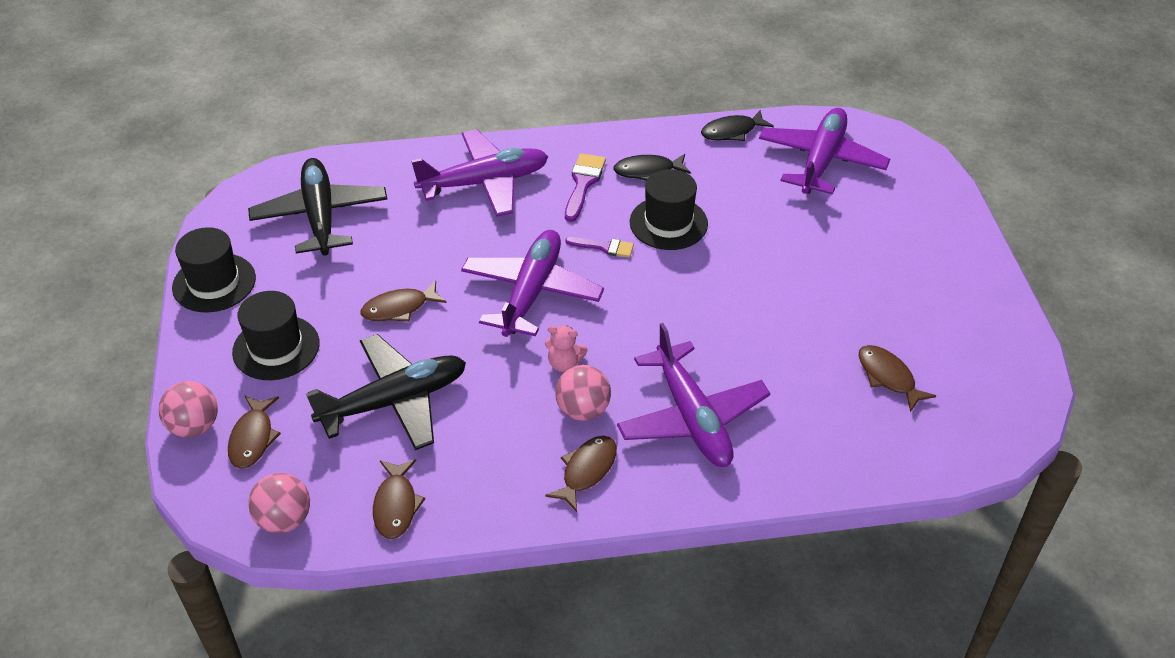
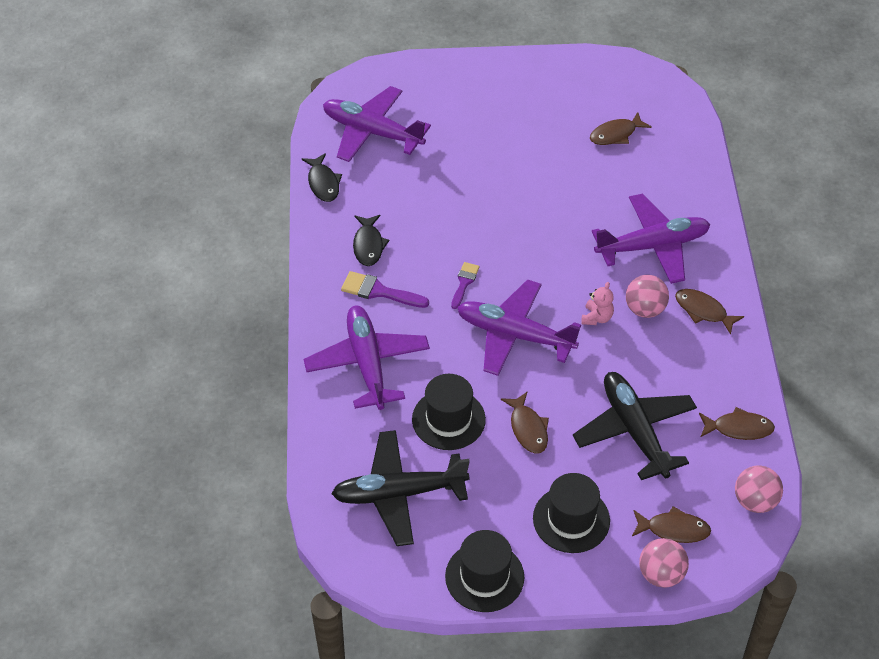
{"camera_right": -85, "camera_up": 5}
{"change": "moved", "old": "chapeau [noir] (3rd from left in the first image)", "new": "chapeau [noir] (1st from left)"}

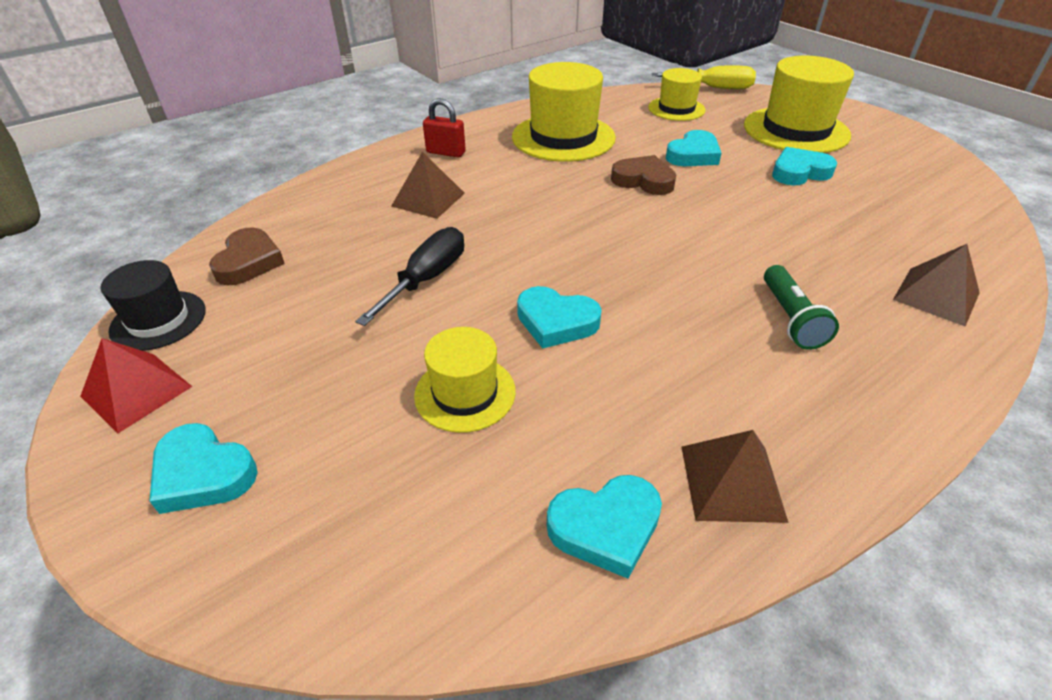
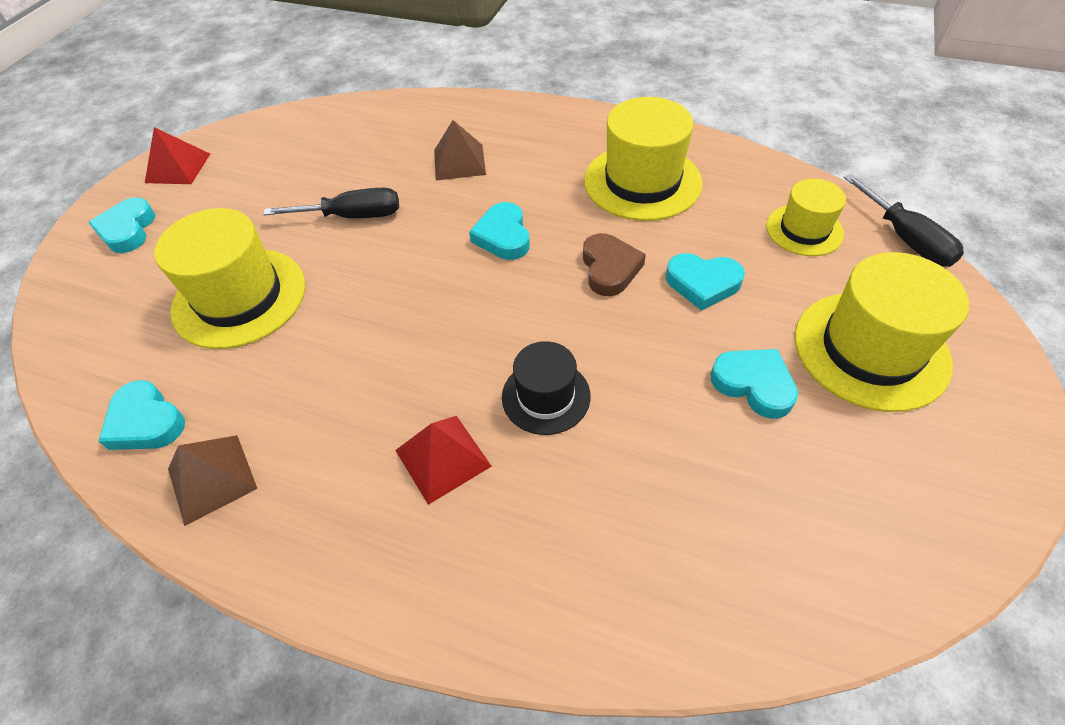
{"camera_right": 60, "camera_up": 10}
{"change": "moved", "old": "chapeau [noir]"}
{"change": "removed", "old": "cœur [marron] (1st from left)"}
{"change": "resized", "old": "chapeau [jaune] (1st from left)", "factor": 1.71}
{"change": "removed", "old": "cadenas [rouge]"}
{"change": "moved", "old": "cœur [turquoise] (2nd from left in the first image)", "new": "cœur [turquoise] (3rd from left)"}
{"change": "recoloured", "old": "tournevis [jaune]", "new": "tournevis [noir] (2nd from left)"}
{"change": "replaced", "old": "lampe de poche [vert]", "new": "pyramide [rouge] (2nd from left)"}
{"change": "removed", "old": "pyramide [marron] (3rd from left)"}

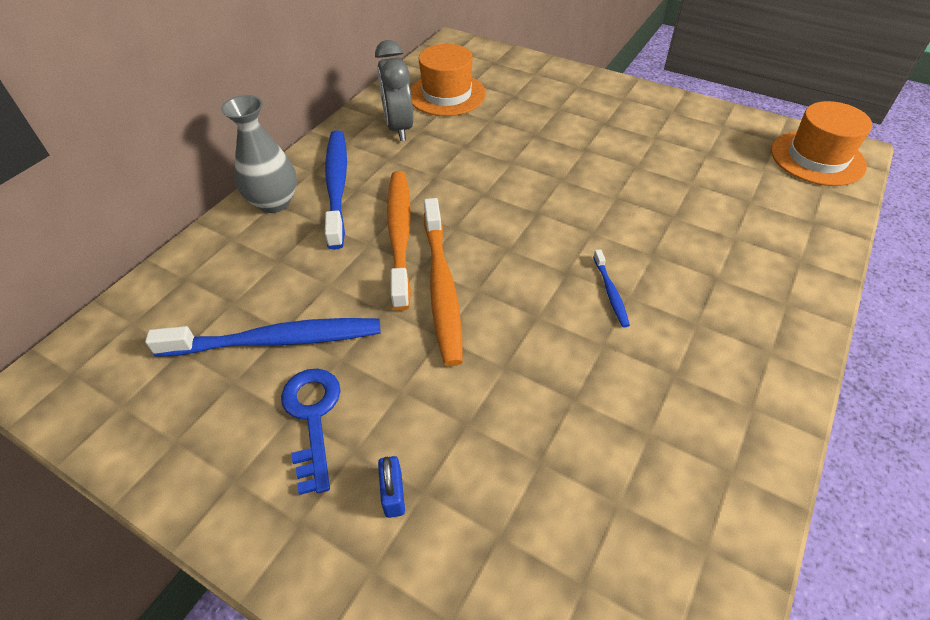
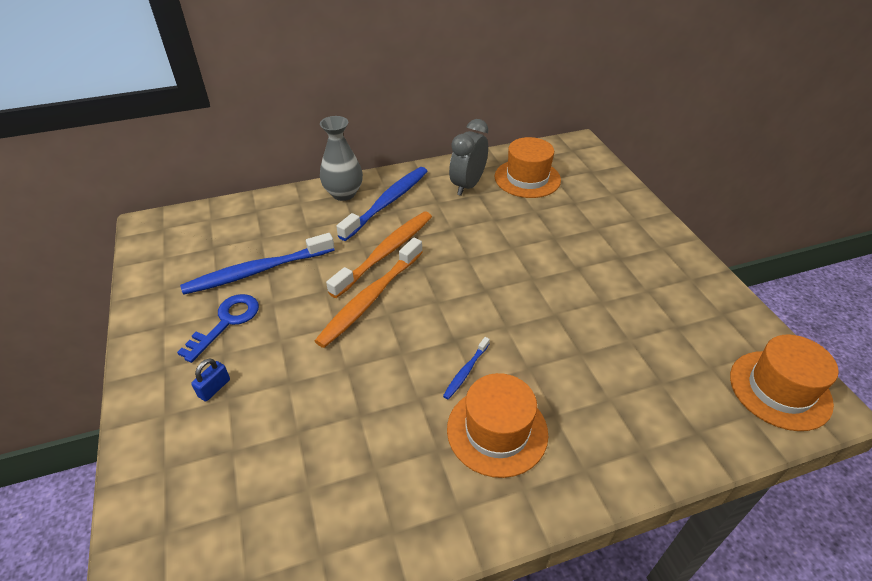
{"camera_right": 40, "camera_up": -5}
{"change": "turned", "old": "brosse à dents [bleu] (1st from left)", "degrees": 120}
{"change": "added", "new": "chapeau [orange] (1st from left)"}

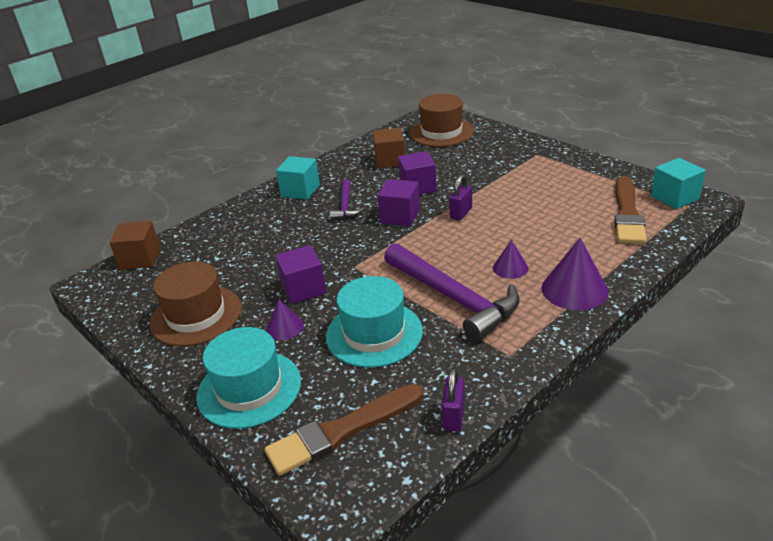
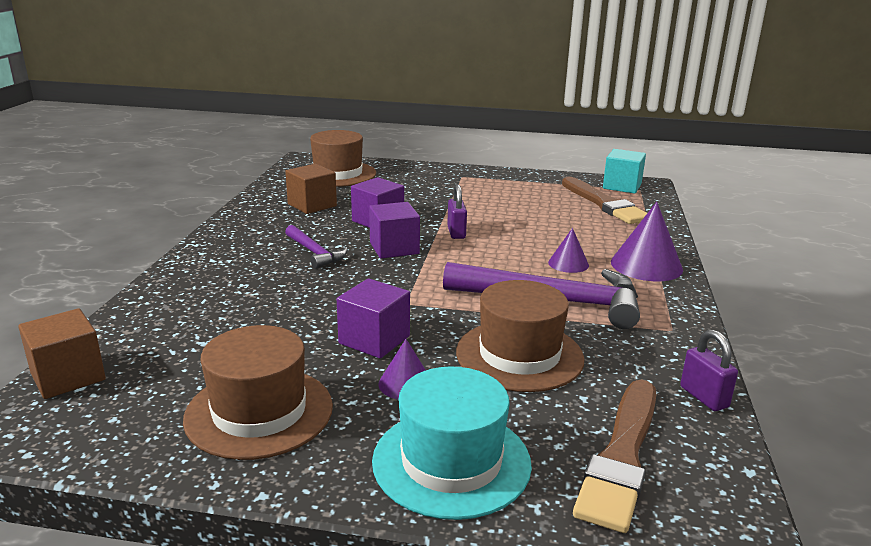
{"camera_right": -40, "camera_up": -10}
{"change": "removed", "old": "cube [turquoise] (1st from left)"}
{"change": "recoloured", "old": "chapeau [turquoise] (2nd from left)", "new": "chapeau [marron] (3rd from left)"}

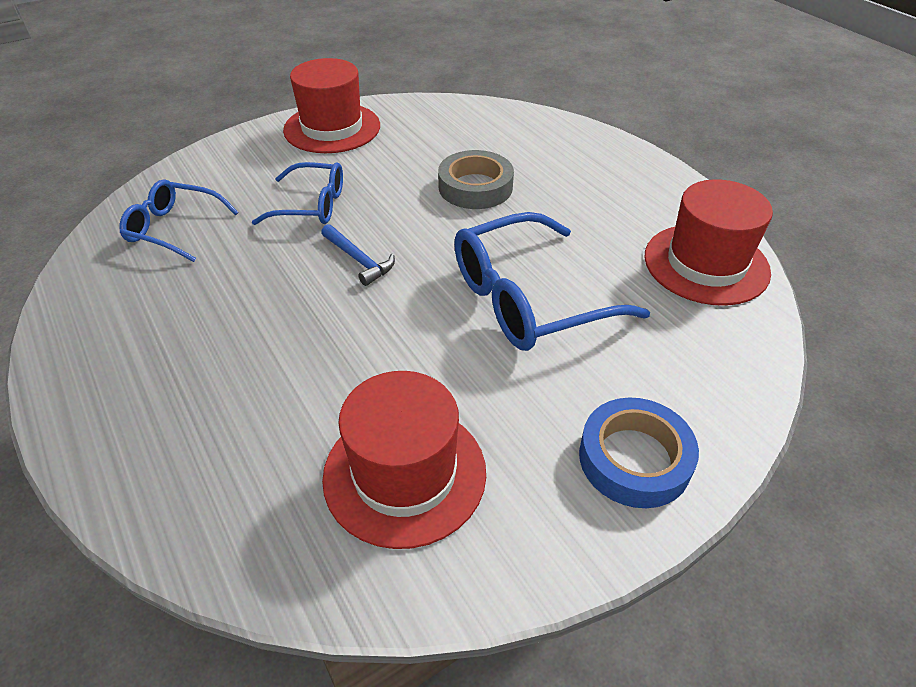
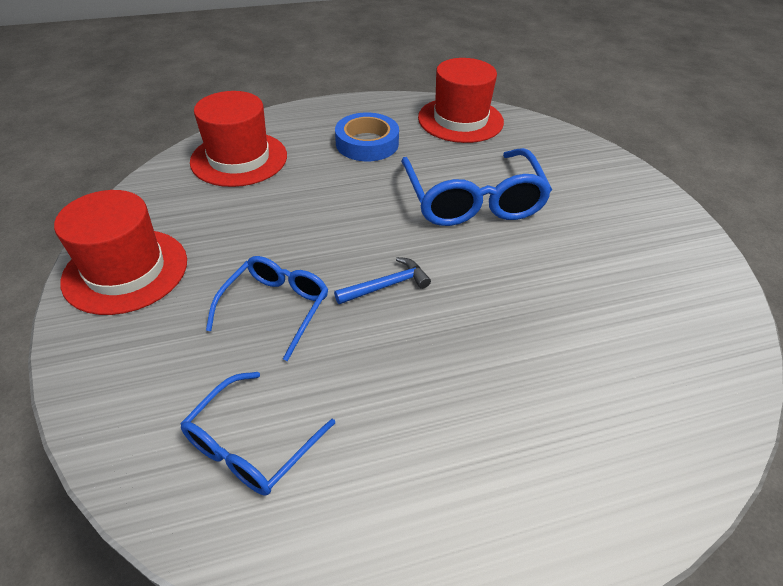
{"camera_right": -75, "camera_up": 0}
{"change": "moved", "old": "chapeau [rouge] (2nd from left)"}
{"change": "removed", "old": "ruban adhésif [gris]"}
{"change": "moved", "old": "ruban adhésif [bleu]"}

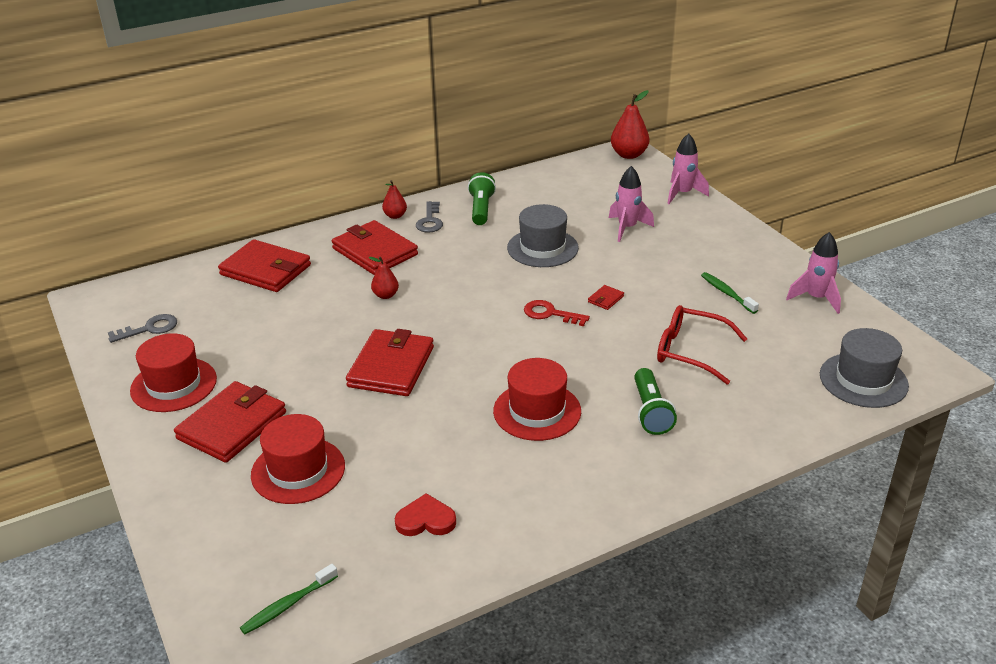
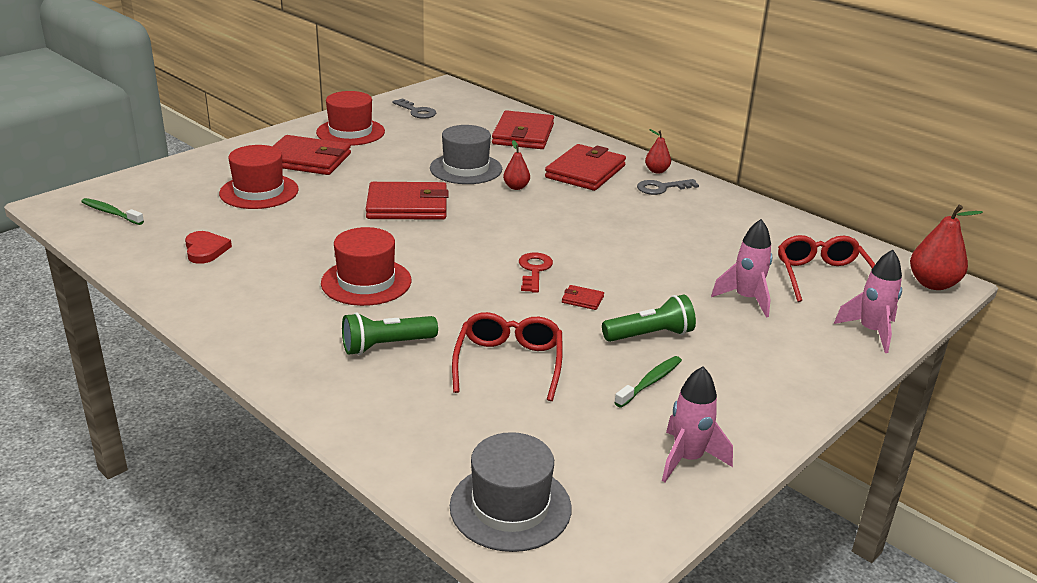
{"camera_right": 70, "camera_up": -5}
{"change": "moved", "old": "lampe de poche [vert] (1st from left in the first image)", "new": "lampe de poche [vert] (2nd from left)"}
{"change": "moved", "old": "chapeau [gris] (1st from left)"}
{"change": "added", "new": "lunettes [rouge] (2nd from left)"}

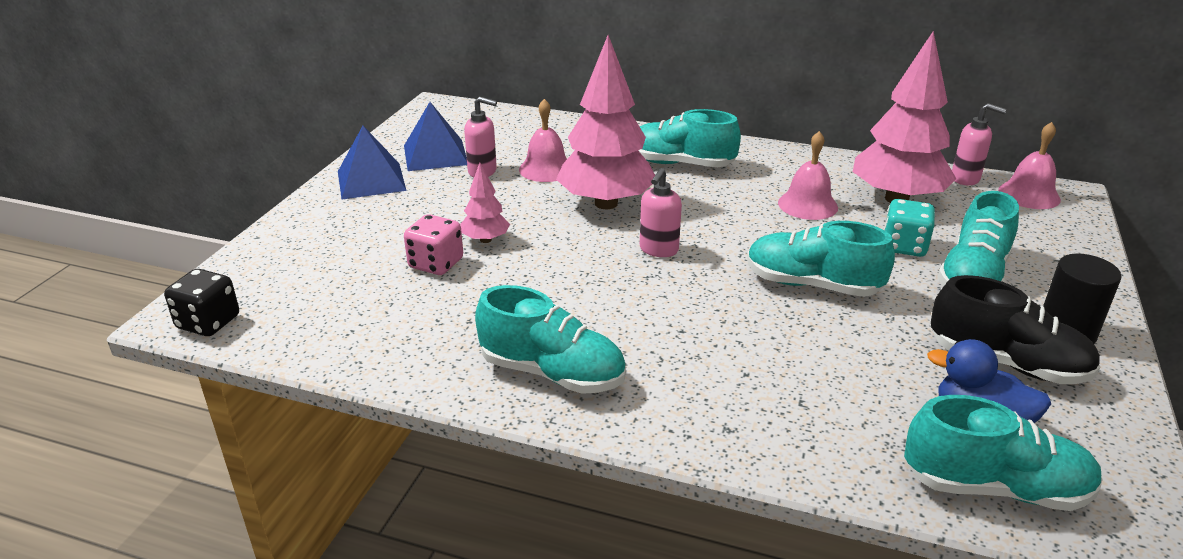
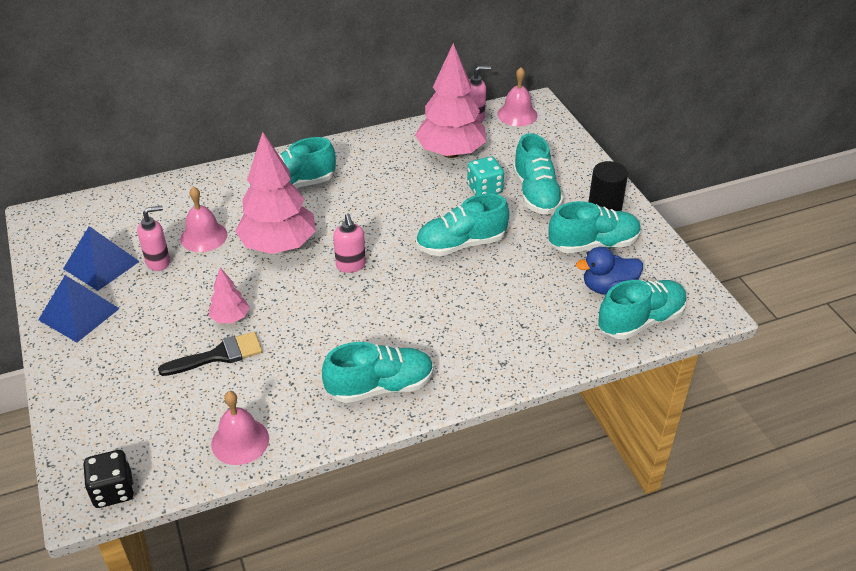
{"camera_right": -40, "camera_up": 10}
{"change": "replaced", "old": "dé [rose]", "new": "pinceau [noir]"}
{"change": "moved", "old": "cloche [rose] (2nd from left)"}
{"change": "recoloured", "old": "chaussure [noir]", "new": "chaussure [turquoise] (5th from left)"}

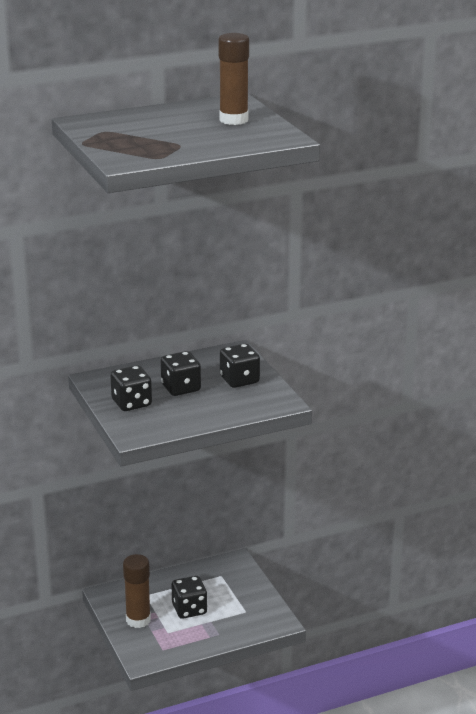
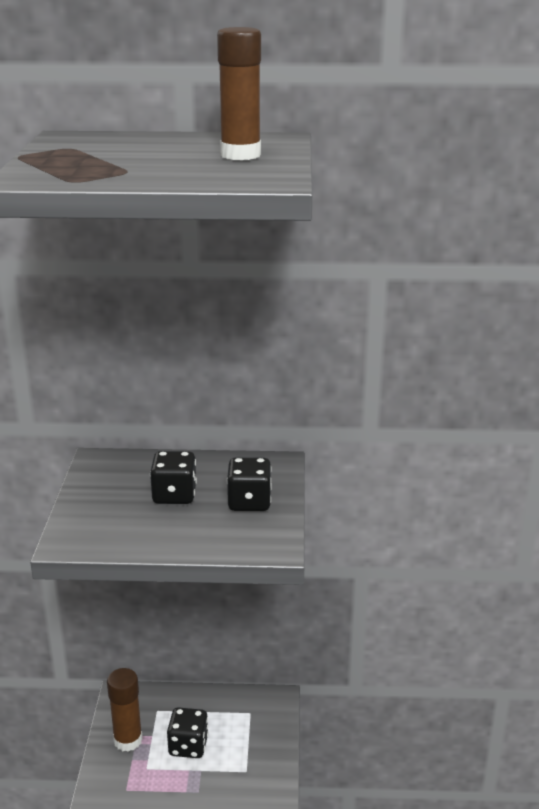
{"camera_right": 25, "camera_up": 0}
{"change": "removed", "old": "dé [noir] (1st from left)"}

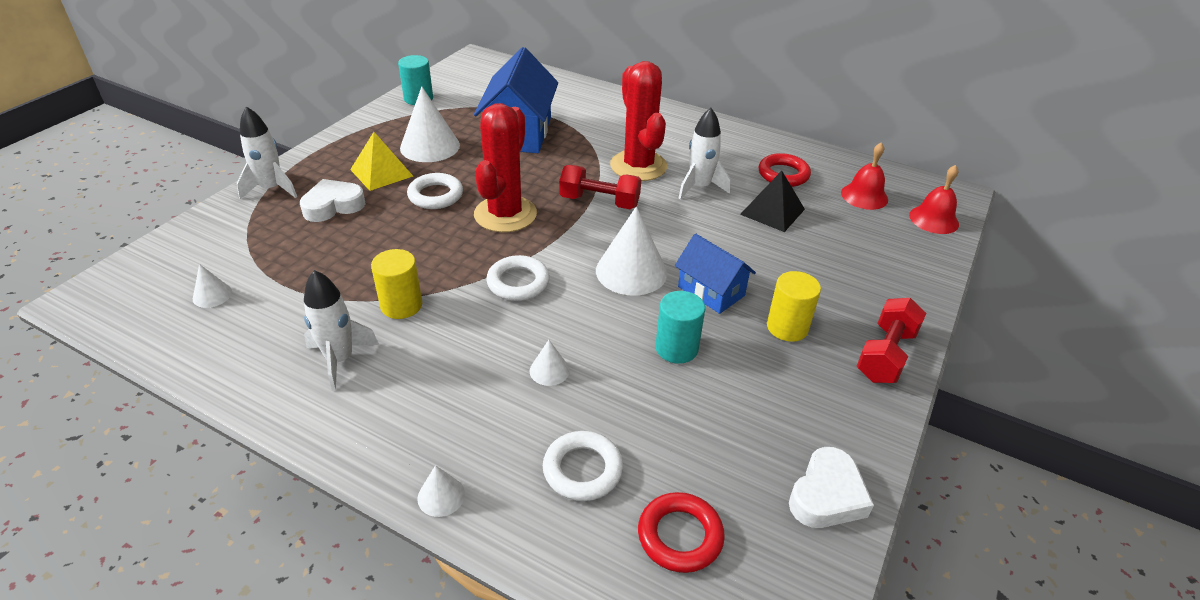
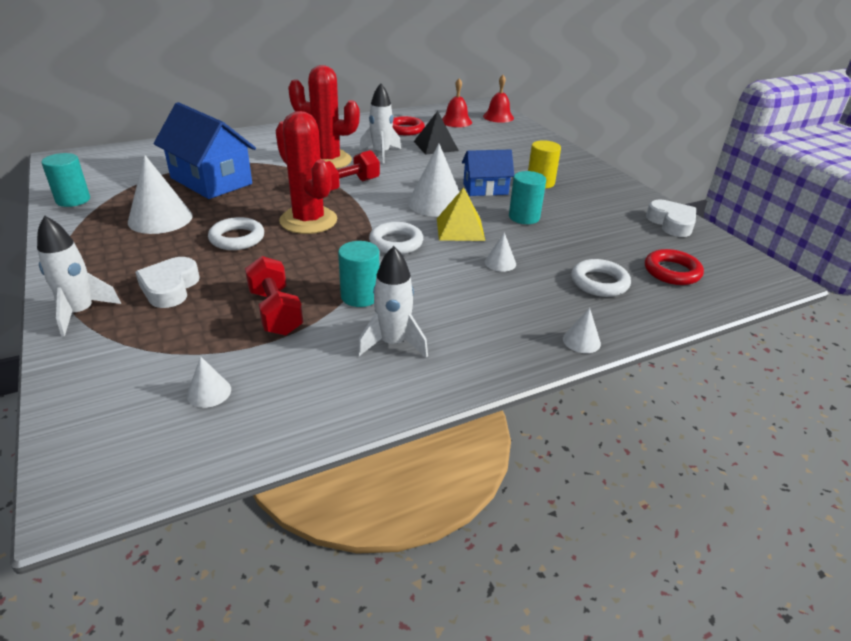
{"camera_right": -55, "camera_up": -5}
{"change": "moved", "old": "pyramide [jaune]"}
{"change": "recoloured", "old": "cylindre [jaune] (1st from left)", "new": "cylindre [turquoise] (2nd from left)"}
{"change": "moved", "old": "haltère [rouge] (2nd from left in the first image)", "new": "haltère [rouge] (1st from left)"}

